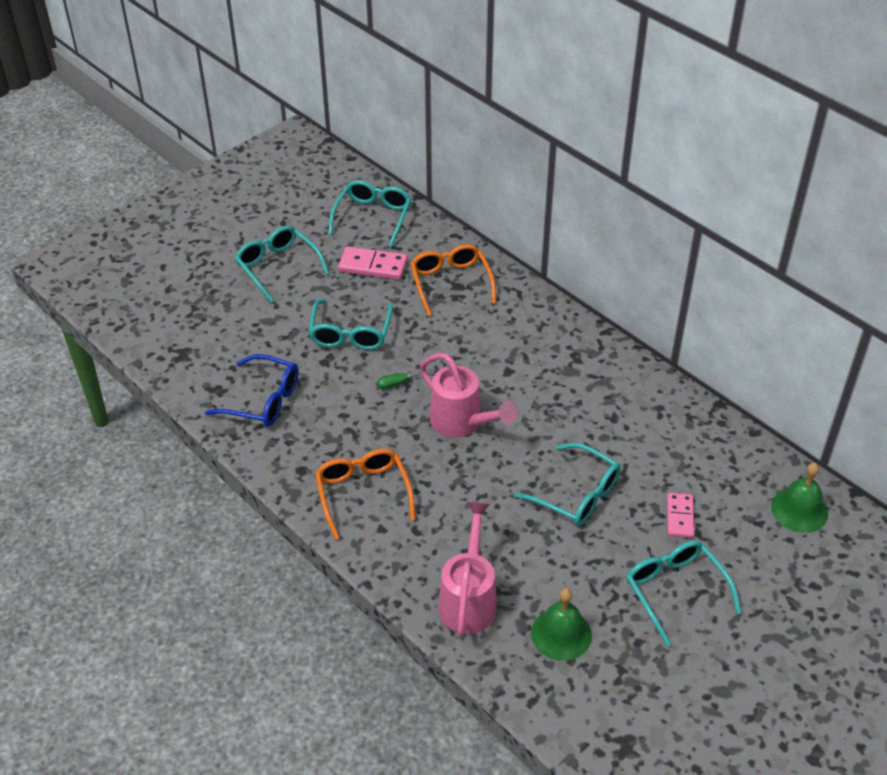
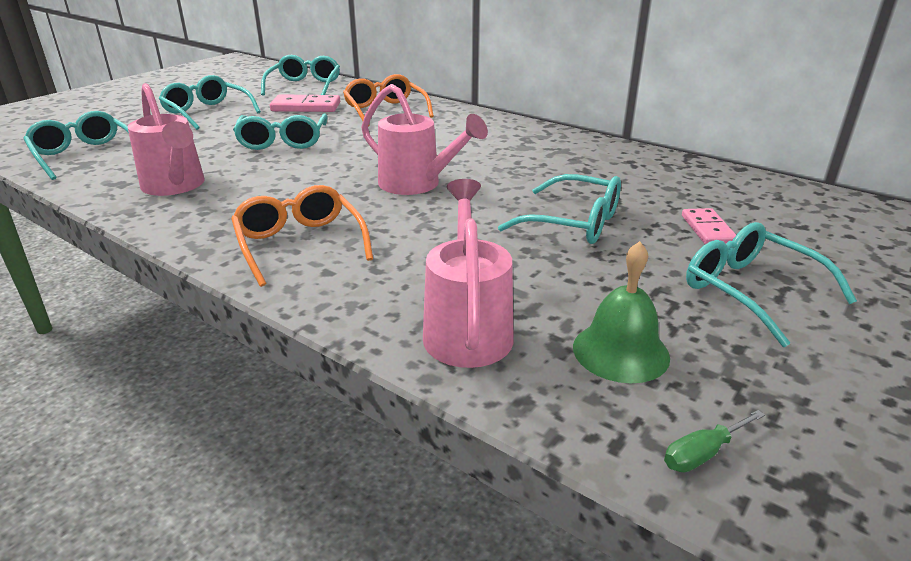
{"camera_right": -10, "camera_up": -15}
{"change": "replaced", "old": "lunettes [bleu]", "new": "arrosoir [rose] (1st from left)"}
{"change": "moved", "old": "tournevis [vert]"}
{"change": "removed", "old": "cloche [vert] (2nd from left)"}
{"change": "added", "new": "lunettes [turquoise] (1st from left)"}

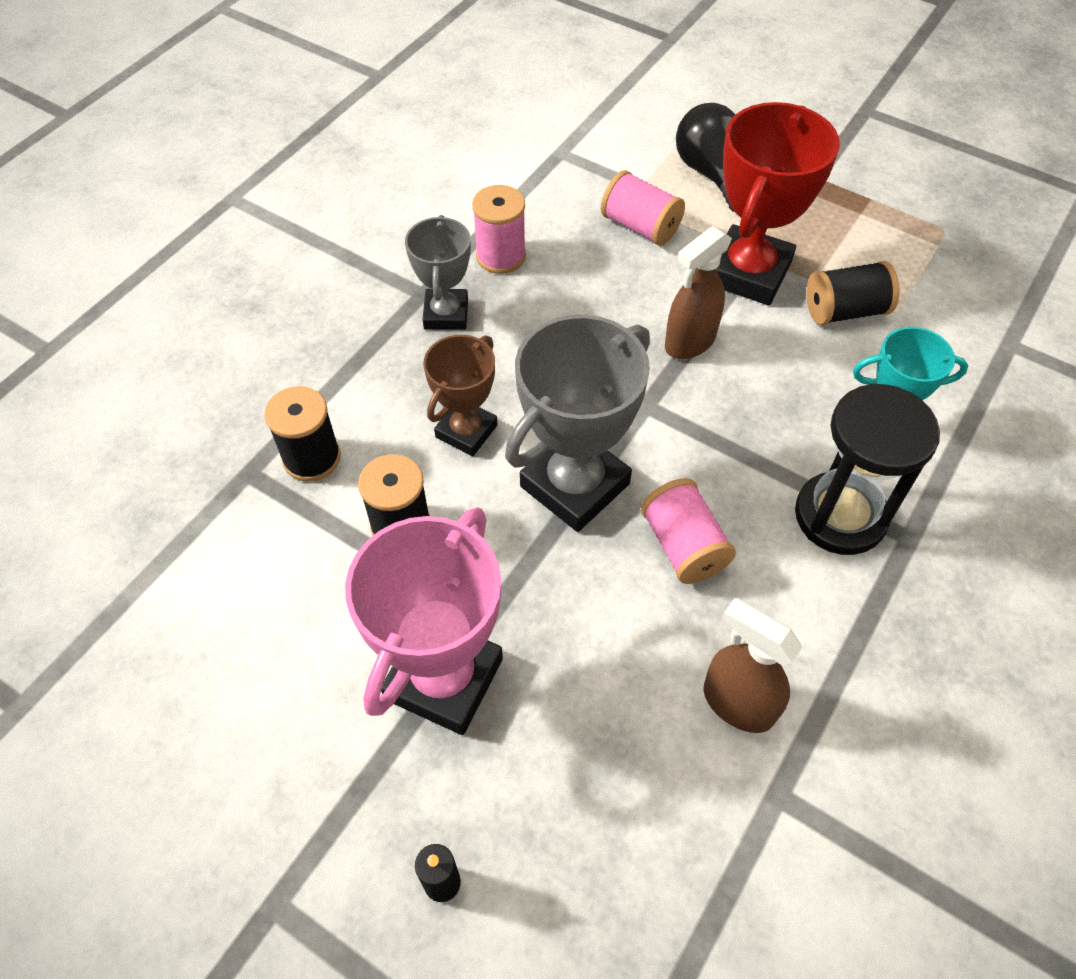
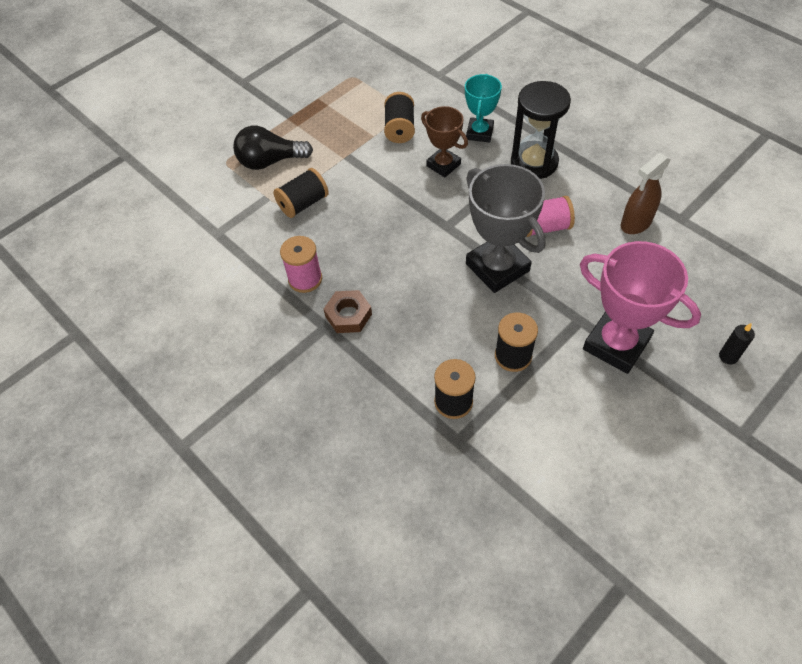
{"camera_right": -75, "camera_up": 0}
{"change": "replaced", "old": "trophée [gris] (1st from left)", "new": "écrou [marron]"}
{"change": "moved", "old": "trophée [marron]"}
{"change": "recoloured", "old": "bobine [rose] (2nd from left)", "new": "bobine [noir] (1st from left)"}
{"change": "removed", "old": "vaporisateur [marron] (1st from left)"}
{"change": "removed", "old": "trophée [rouge]"}

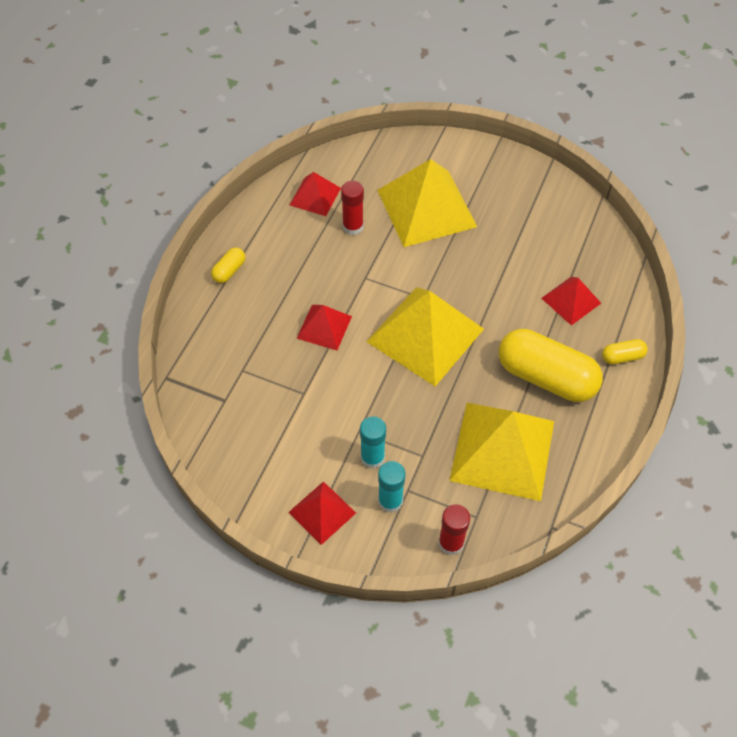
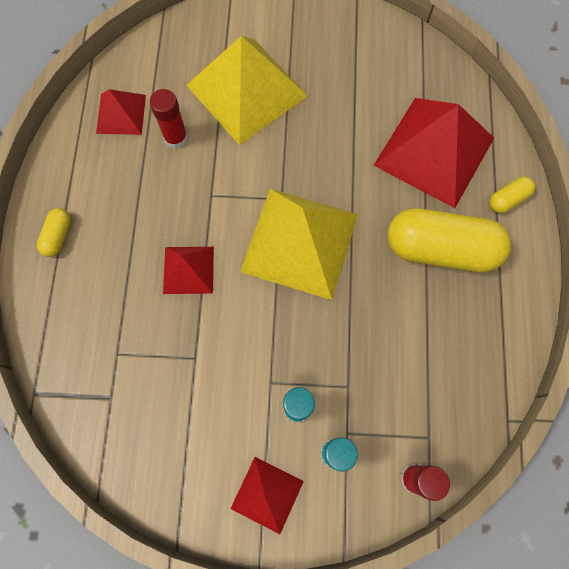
{"camera_right": -20, "camera_up": 15}
{"change": "removed", "old": "pyramide [jaune] (3rd from left)"}
{"change": "resized", "old": "pyramide [rouge] (4th from left)", "factor": 1.94}

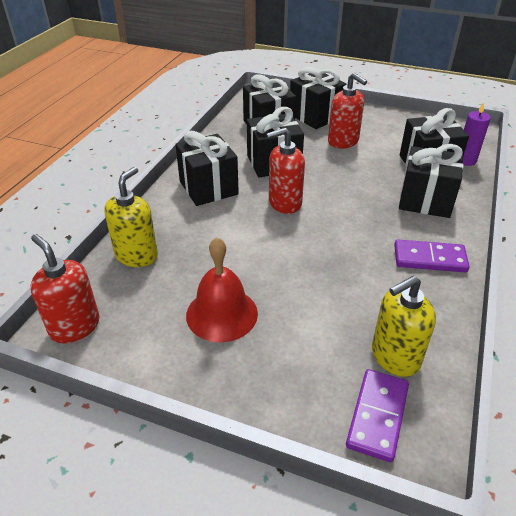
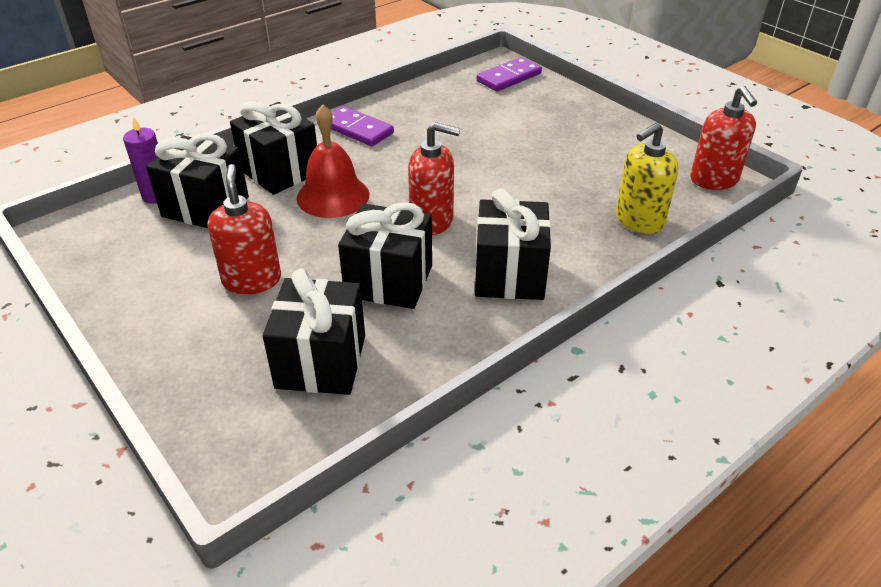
{"camera_right": -150, "camera_up": 0}
{"change": "moved", "old": "cloche [rouge]"}
{"change": "removed", "old": "cadeau [noir] (4th from left)"}
{"change": "removed", "old": "distributeur de savon [jaune] (2nd from left)"}

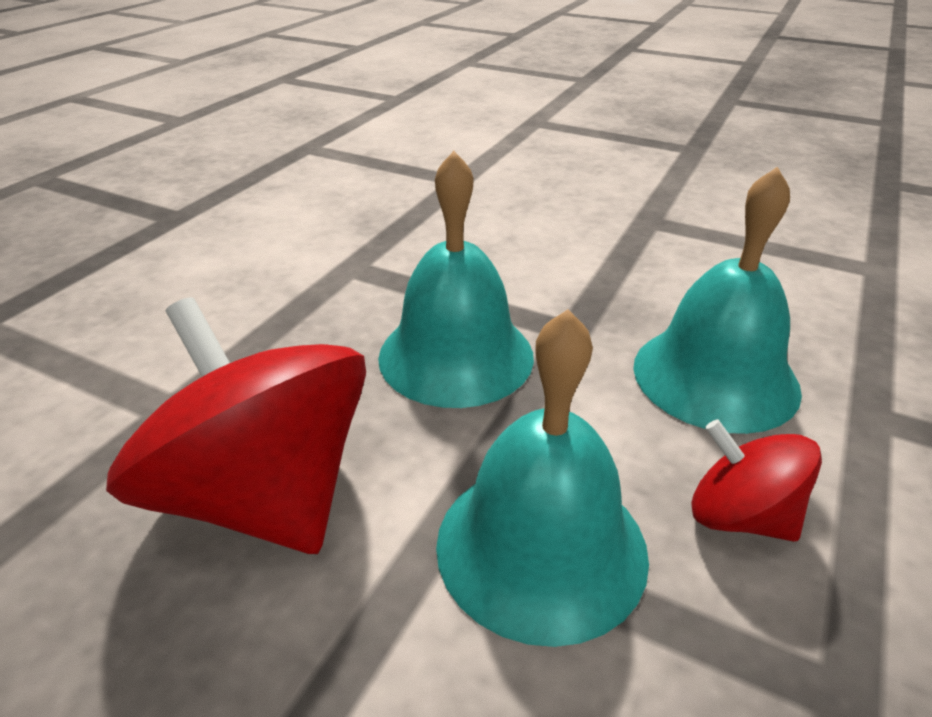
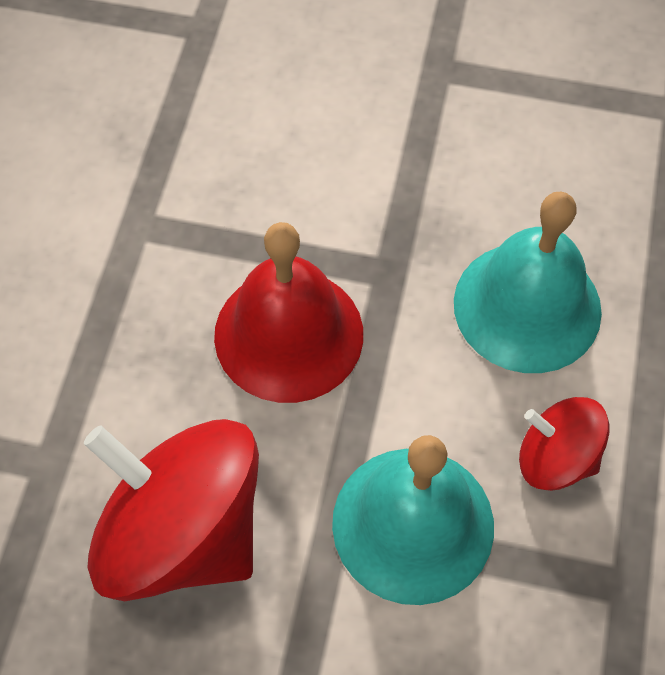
{"camera_right": -15, "camera_up": 25}
{"change": "recoloured", "old": "cloche [turquoise] (1st from left)", "new": "cloche [rouge]"}

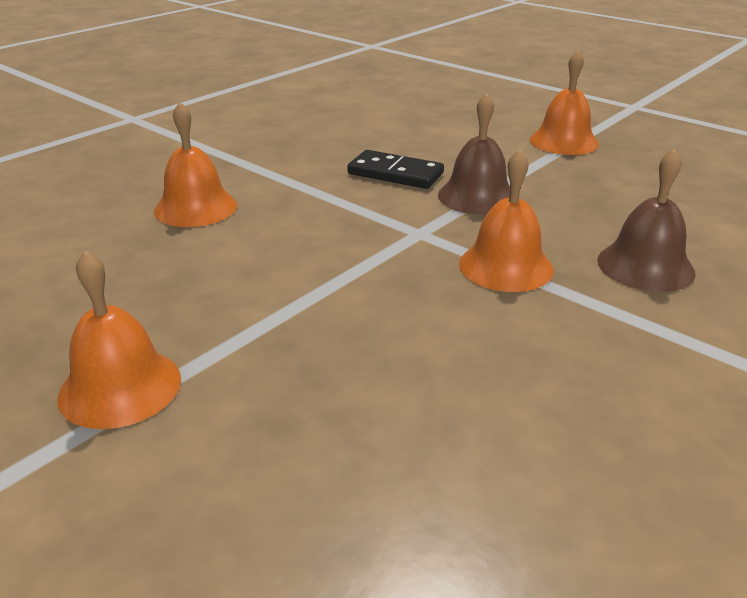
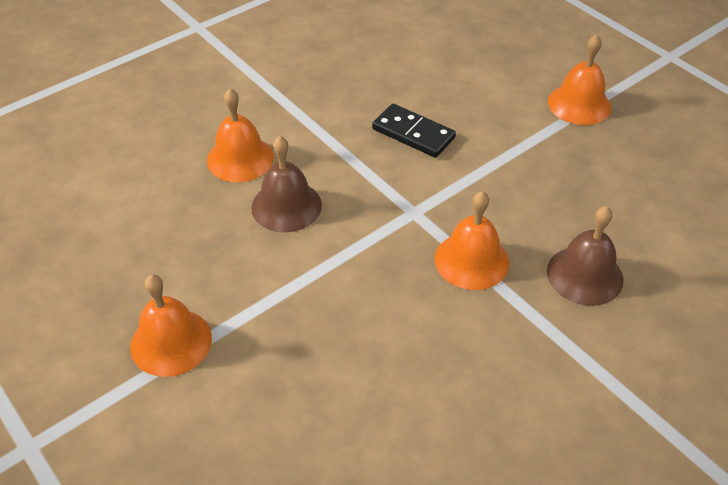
{"camera_right": 10, "camera_up": 15}
{"change": "moved", "old": "cloche [marron] (1st from left)"}

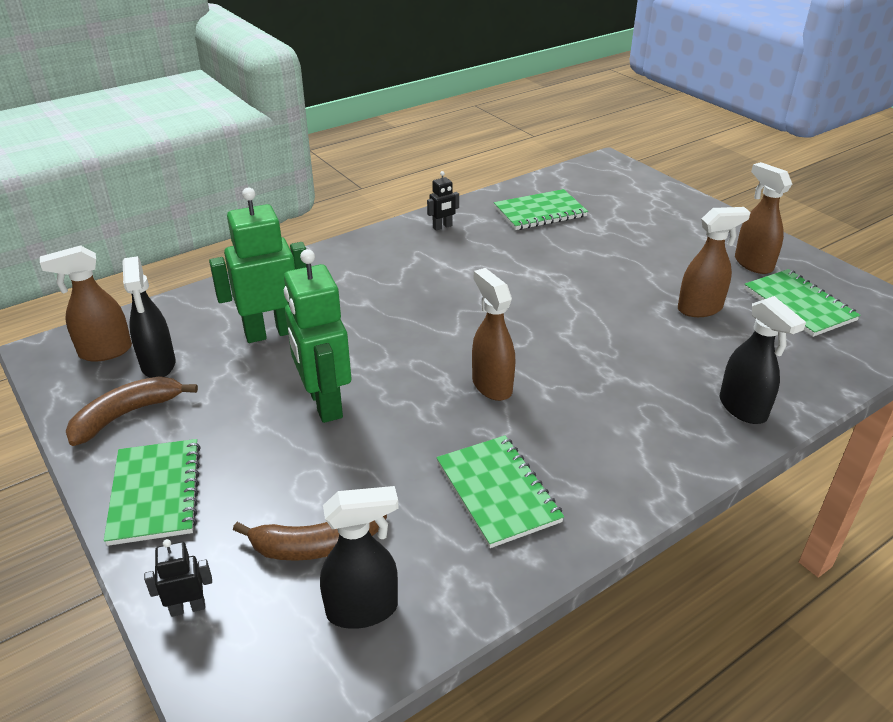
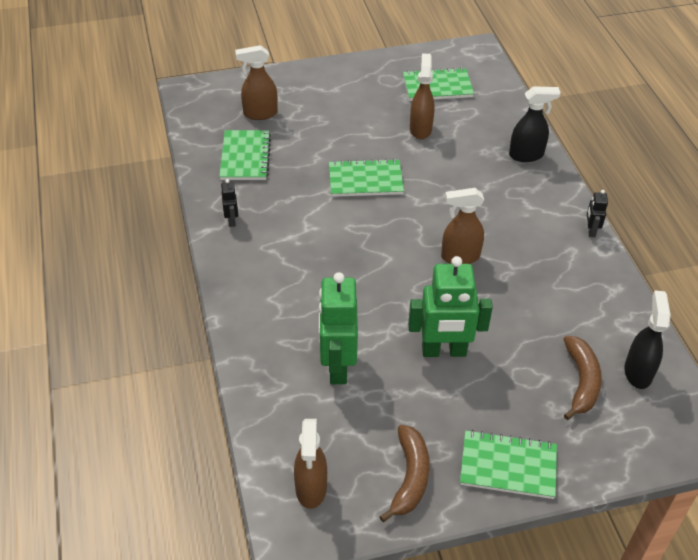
{"camera_right": -70, "camera_up": 10}
{"change": "turned", "old": "banane [marron] (1st from left)", "degrees": -150}
{"change": "removed", "old": "vaporisateur [noir] (1st from left)"}
{"change": "moved", "old": "robot [noir] (1st from left in the first image)", "new": "robot [noir] (2nd from left)"}
{"change": "moved", "old": "carnet [vert] (2nd from left)"}
{"change": "moved", "old": "vaporisateur [marron] (4th from left in the first image)", "new": "vaporisateur [marron] (1st from left)"}

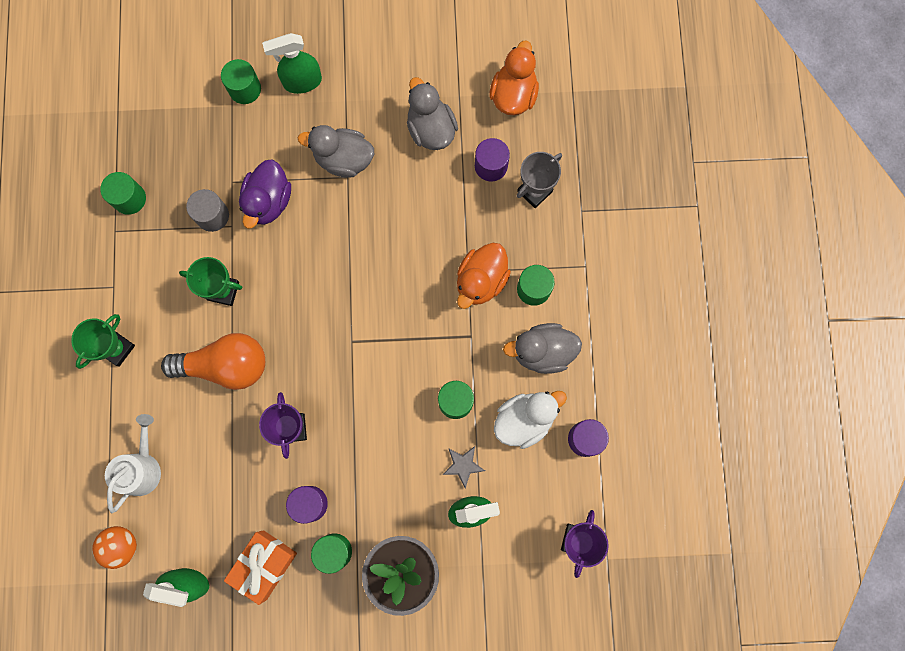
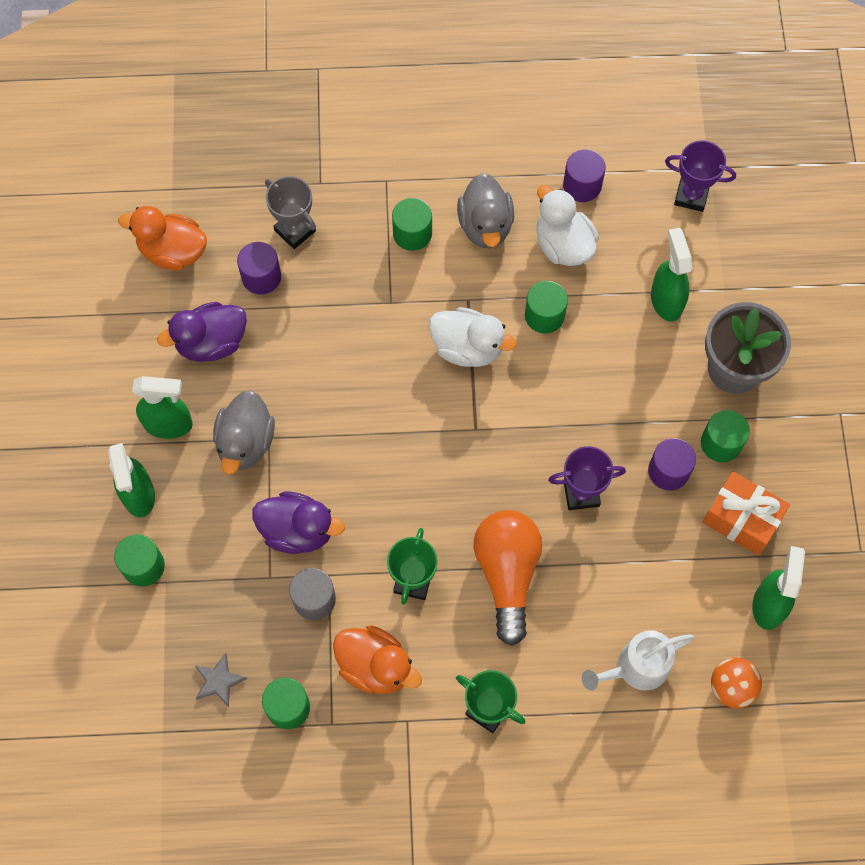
{"camera_right": -90, "camera_up": -10}
{"change": "turned", "old": "arrosoir [blanc]", "degrees": -45}
{"change": "recoloured", "old": "canard [gris] (2nd from left)", "new": "canard [violet] (1st from left)"}
{"change": "moved", "old": "étoile [gris]"}
{"change": "moved", "old": "canard [orange] (1st from left in the first image)", "new": "canard [orange] (2nd from left)"}
{"change": "added", "new": "vaporisateur [vert] (2nd from left)"}
{"change": "added", "new": "canard [blanc] (1st from left)"}

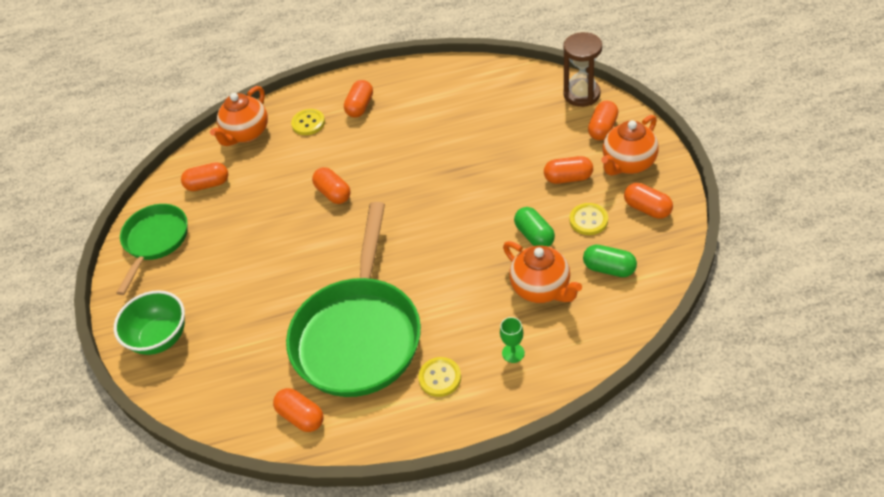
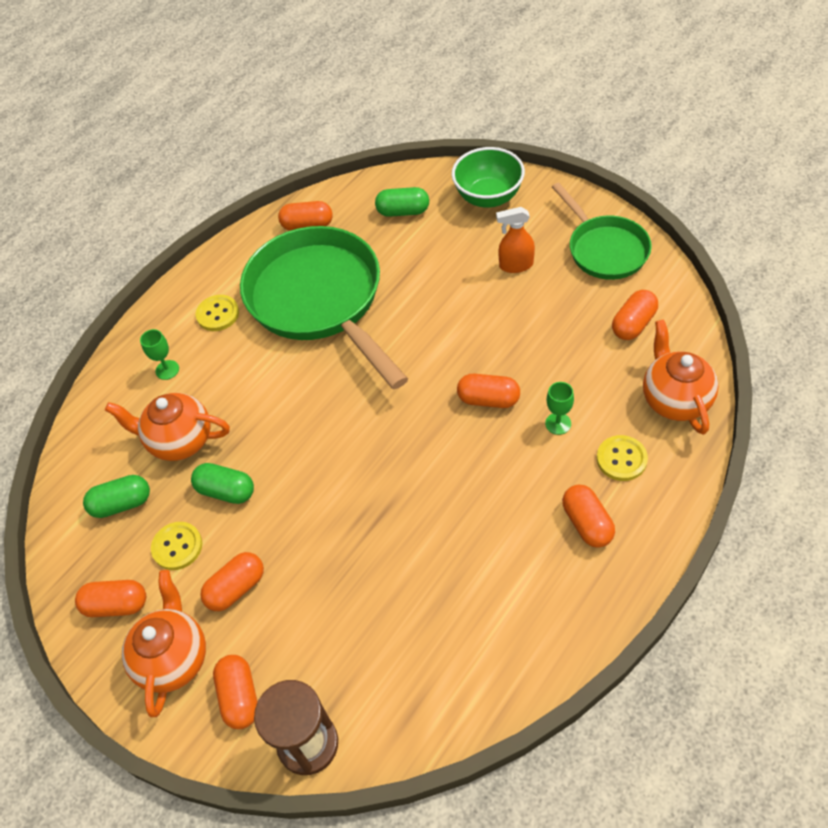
{"camera_right": 140, "camera_up": 5}
{"change": "added", "new": "gélule [vert] (3rd from left)"}
{"change": "added", "new": "vaporisateur [orange]"}
{"change": "added", "new": "verre à pied [vert] (2nd from left)"}

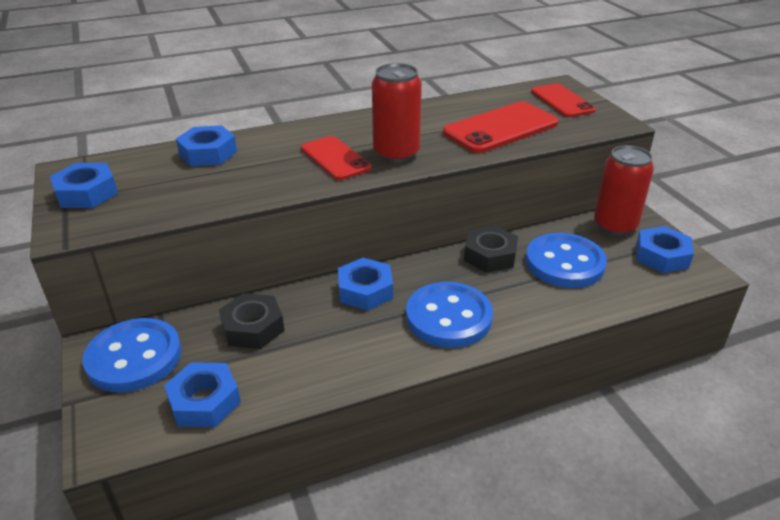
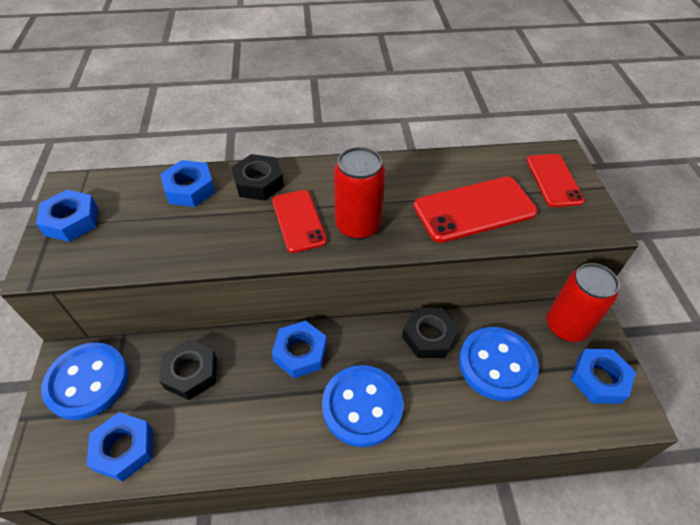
{"camera_right": 15, "camera_up": 15}
{"change": "added", "new": "écrou [noir] (2nd from left)"}

